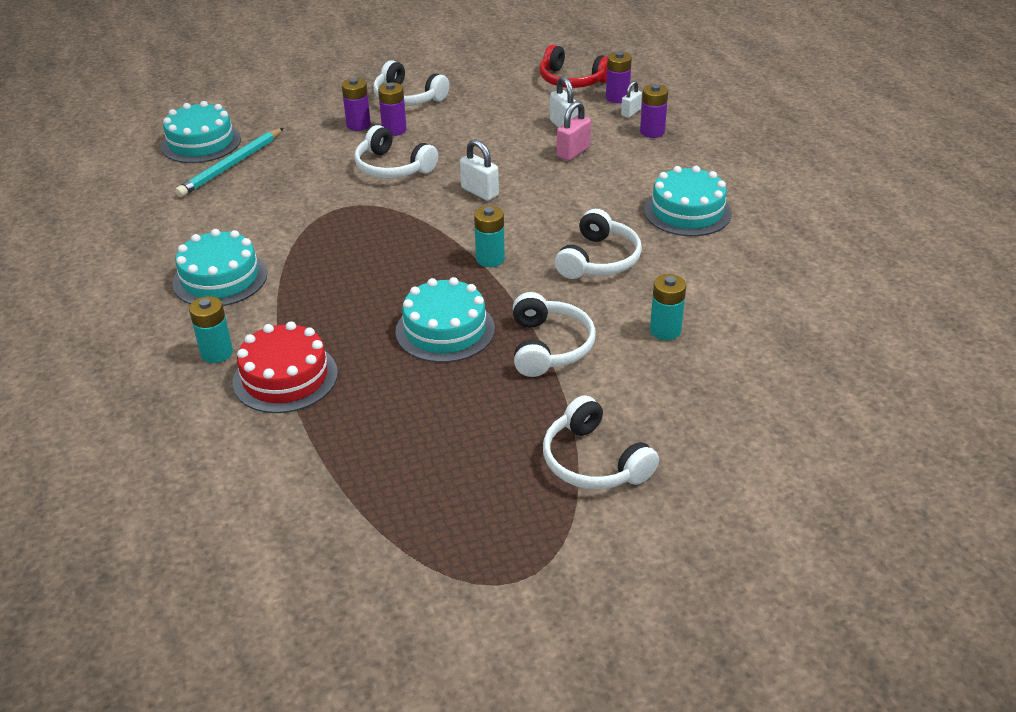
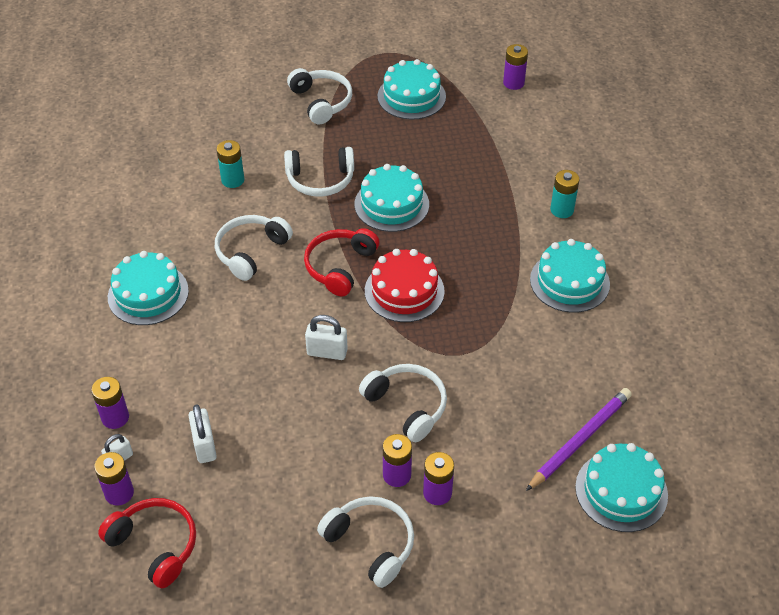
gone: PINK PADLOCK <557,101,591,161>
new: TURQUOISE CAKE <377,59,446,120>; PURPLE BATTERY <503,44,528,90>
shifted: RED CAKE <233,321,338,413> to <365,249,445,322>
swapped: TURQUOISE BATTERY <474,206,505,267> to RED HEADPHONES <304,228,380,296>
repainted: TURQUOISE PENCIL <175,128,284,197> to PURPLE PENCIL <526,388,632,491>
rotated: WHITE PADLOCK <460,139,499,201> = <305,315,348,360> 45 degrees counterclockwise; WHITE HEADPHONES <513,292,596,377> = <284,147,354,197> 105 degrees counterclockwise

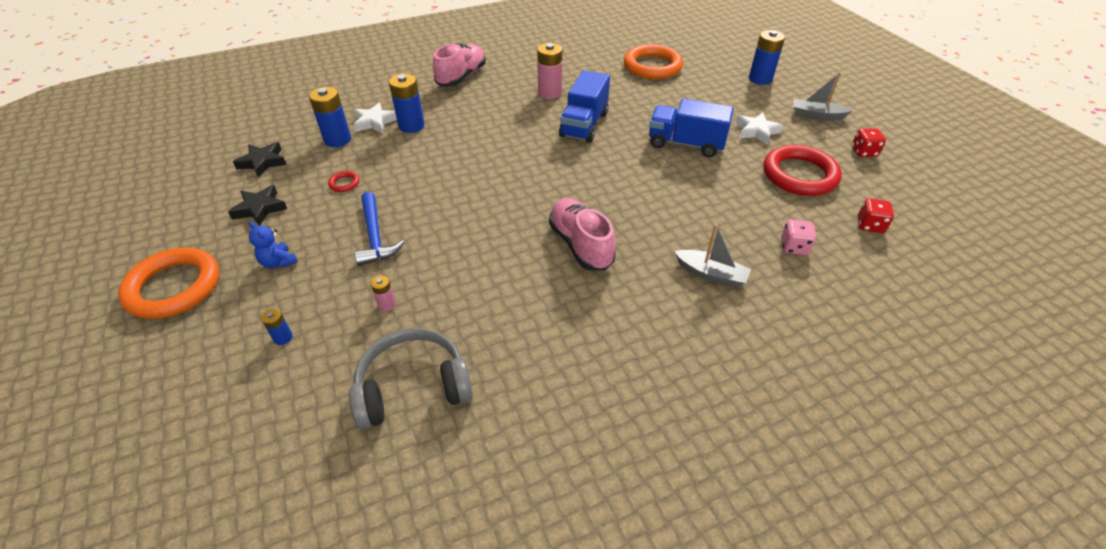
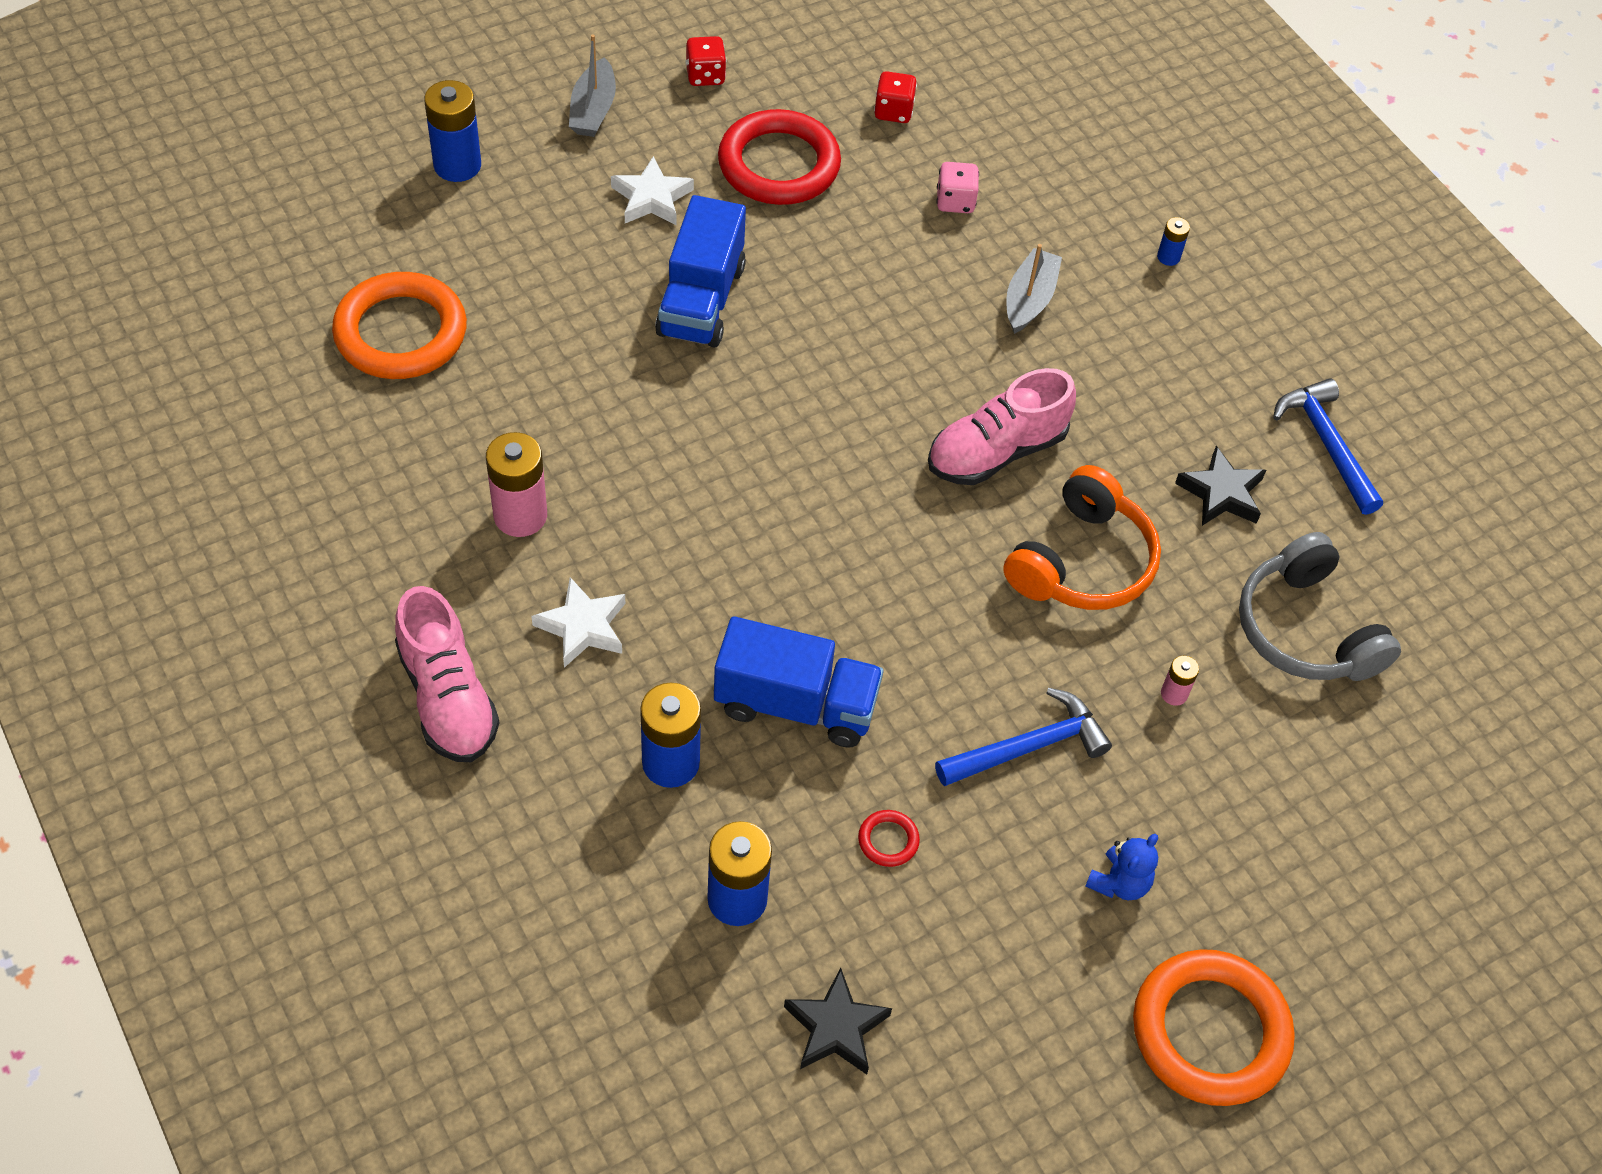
new: ORANGE HEADPHONES <1003,465,1161,610>; BLUE HAMMER <1273,378,1383,515>
shifted: BLACK STAR <228,185,287,226> to <1175,446,1266,526>; BLUE BATTERY <261,309,293,345> to <1157,217,1190,266>; WHITE STAR <353,102,397,133> to <531,577,625,668>; BLUE TRUCK <559,70,610,143> to <714,616,883,748>
rotated: PINK SHOE <433,43,486,86> = <395,586,499,762> 135 degrees counterclockwise

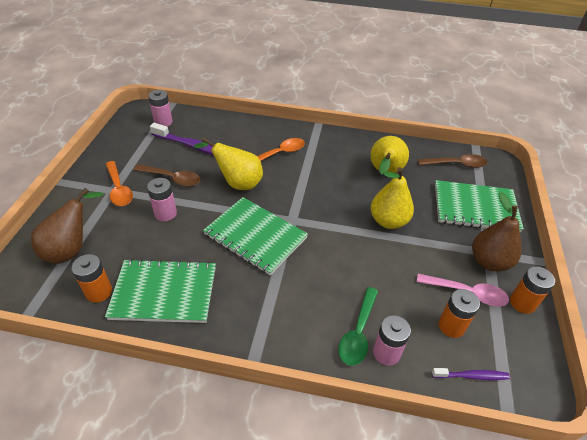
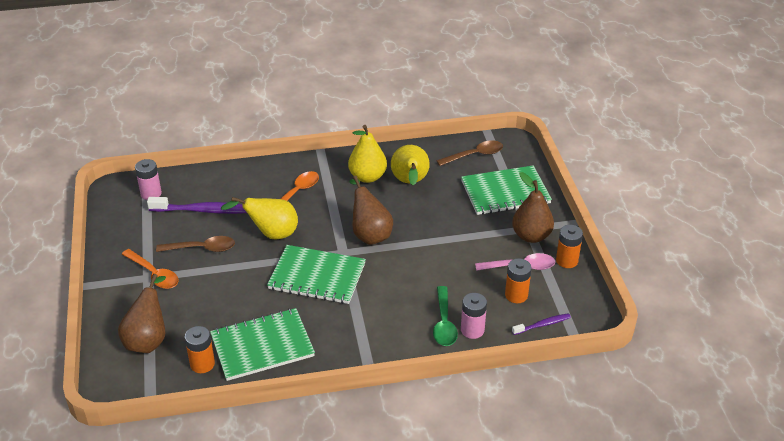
gone: PINK BATTERY <147,178,177,221>
new: BROWN PEAR <350,176,393,245>
shifted: YELLOW PEAR <371,167,414,229> to <348,125,387,183>

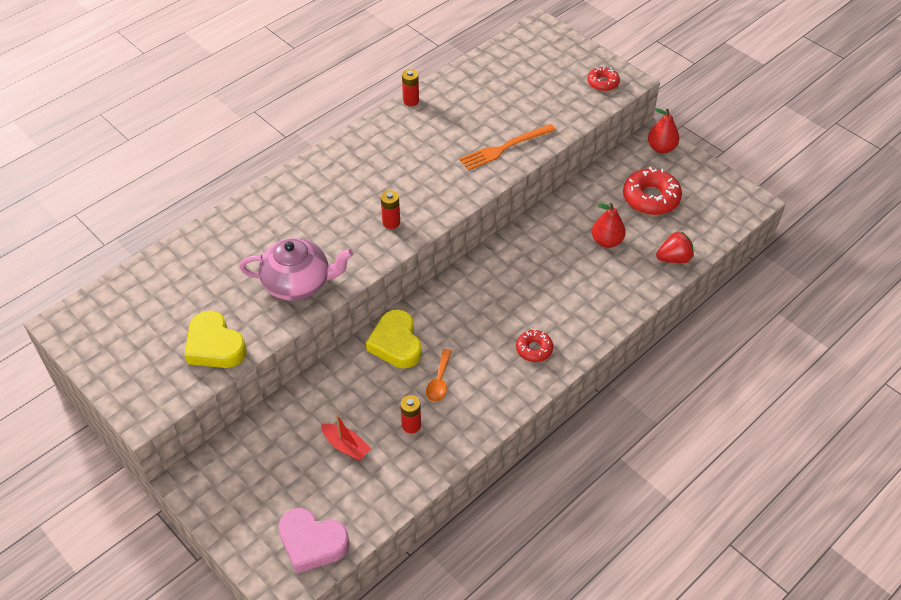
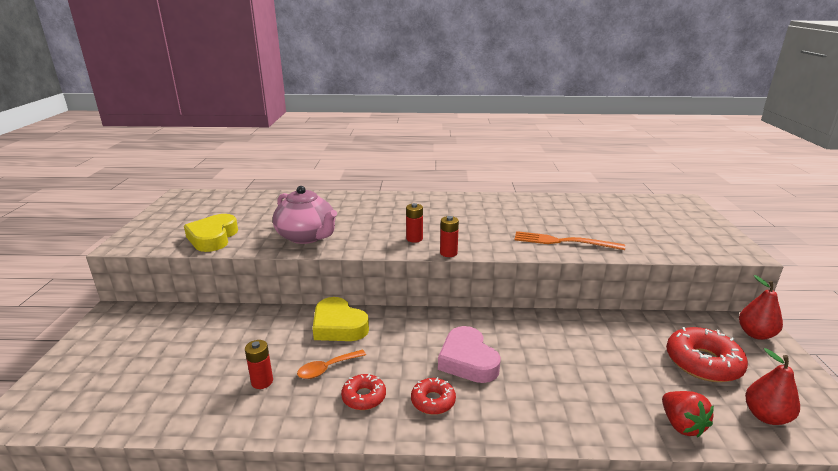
gone: RED BOAT <321,414,371,461>
shifted: PINK HEART <278,508,350,574> to <438,326,501,383>; RED BATTERY <402,69,419,106> to <440,216,459,257>; RED DONUT <588,66,620,91> to <341,373,386,410>; RED PEAR <592,203,626,248> to <745,348,800,425>
rotated: YELLOW HEART <366,309,422,368> = <313,297,369,341> 75 degrees counterclockwise; RED STRAWBERRY <656,232,694,263> = <662,391,714,437> 45 degrees clockwise

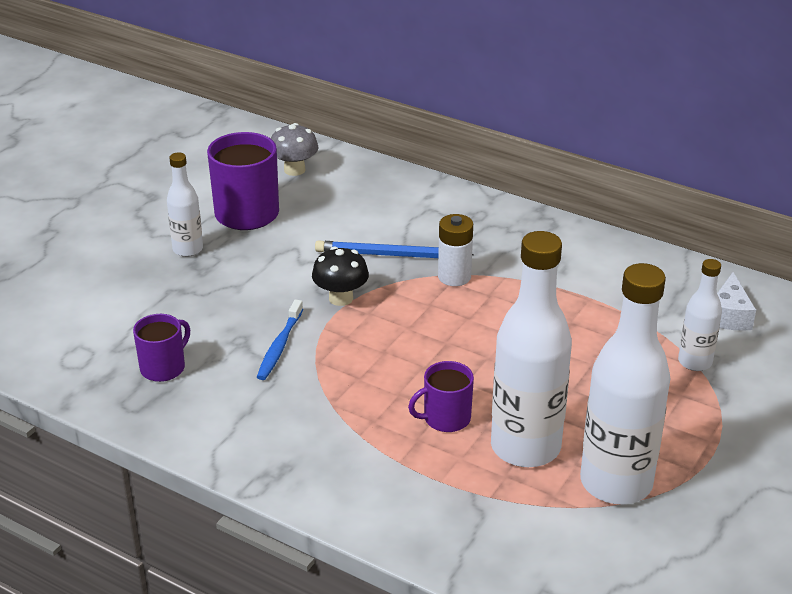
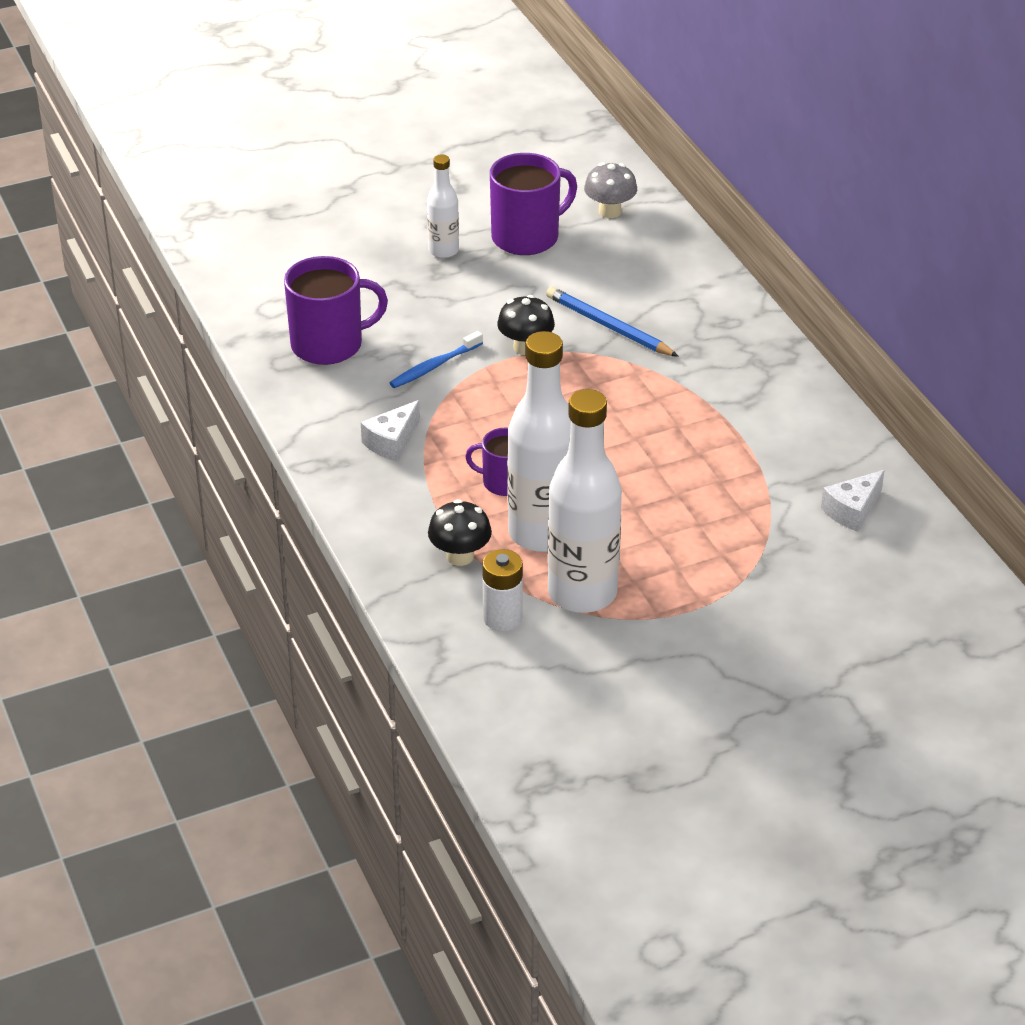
gone: WHITE BOTTLE <678,259,722,371>
new: WHITE CHEESE <361,400,420,461>; BLACK MUSHROOM <428,499,492,566>
shifted: WHITE BATTERY <438,214,473,286> to <482,549,523,631>
scaled: PURPLE MUG <133,314,190,382> = <284,256,388,365> x1.69

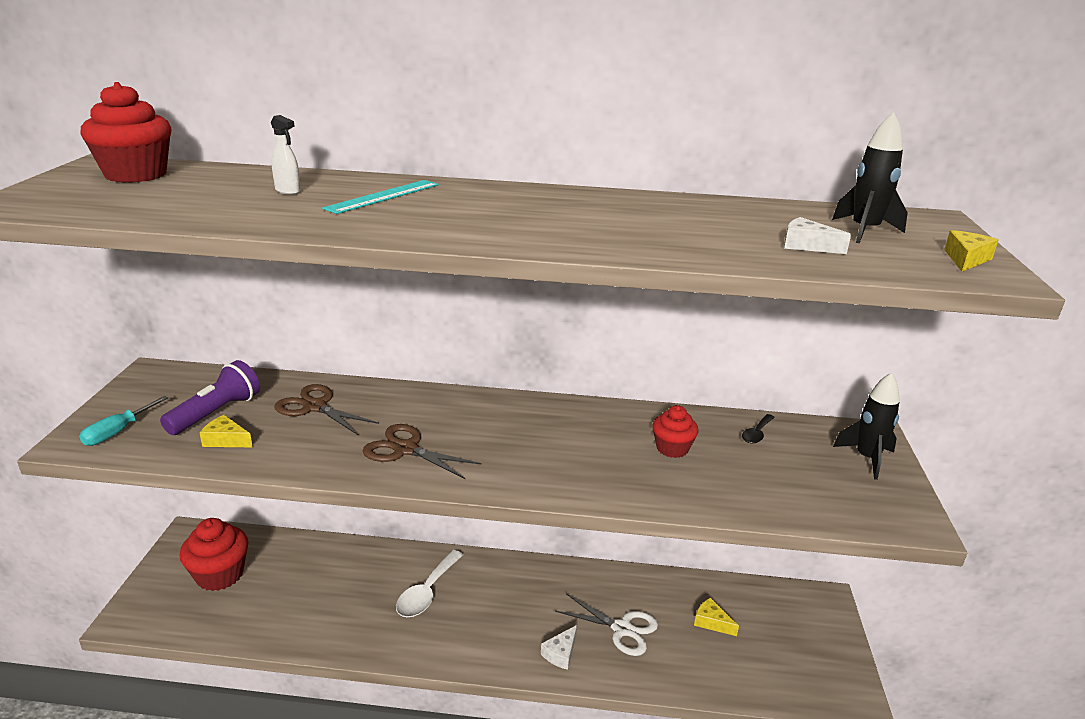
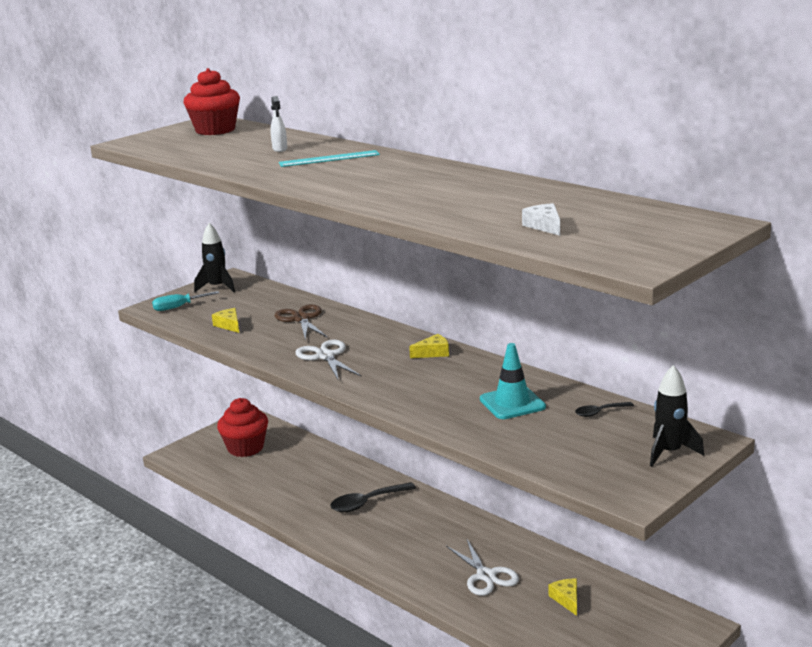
gone: PURPLE FLASHLIGHT <160,360,260,435>; WHITE CHEESE <541,625,577,670>
shifted: BLACK ROCKET <832,112,908,243> to <194,223,235,292>; YELLOW CHEESE <944,230,998,272> to <409,334,449,358>
swapped: RED CUPCAKE <652,405,698,458> to TURQUOISE TRAFFIC CONE <480,343,546,419>
repainted: BROWN SCISSORS <363,424,482,479> to WHITE SCISSORS <295,340,361,381>; WHITE SPOON <396,550,463,617> to BLACK SPOON <330,482,416,512>

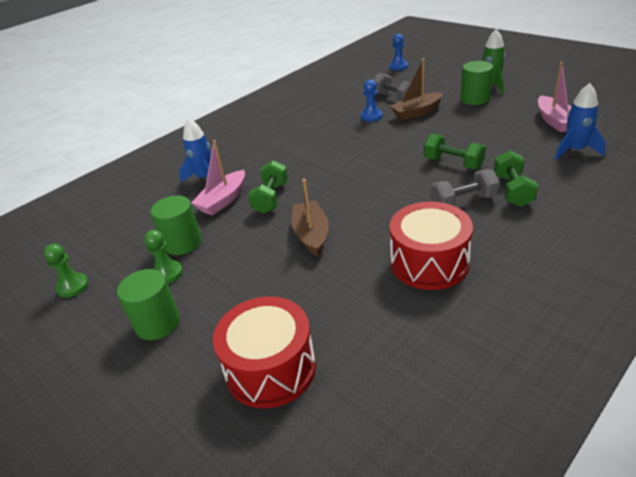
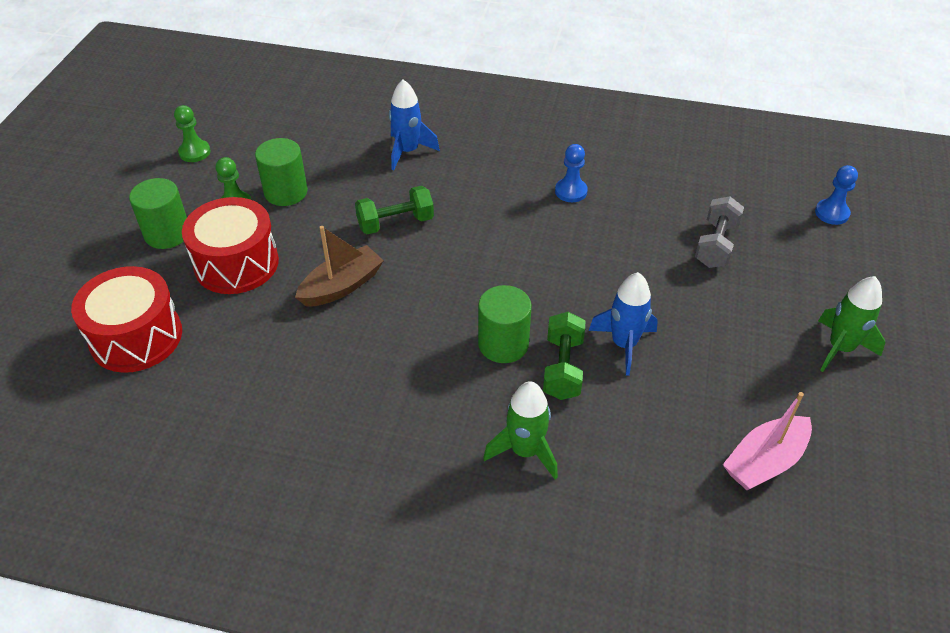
gone: PINK BOAT <191,140,245,215>; BROWN BOAT <390,58,443,121>; GREY DUMBBELL <431,169,500,206>
shifted: BLUE PAWN <361,79,382,122> to <555,144,588,202>; RED DRUM <389,202,473,290> to <182,197,279,294>; GREEN CYLINDER <460,61,493,105> to <478,285,532,363>; BLUE ROCKET <555,83,606,160> to <589,272,658,376>
swapped: GREEN DUMBBELL <494,150,538,207> to GREEN ROCKET <483,381,558,480>

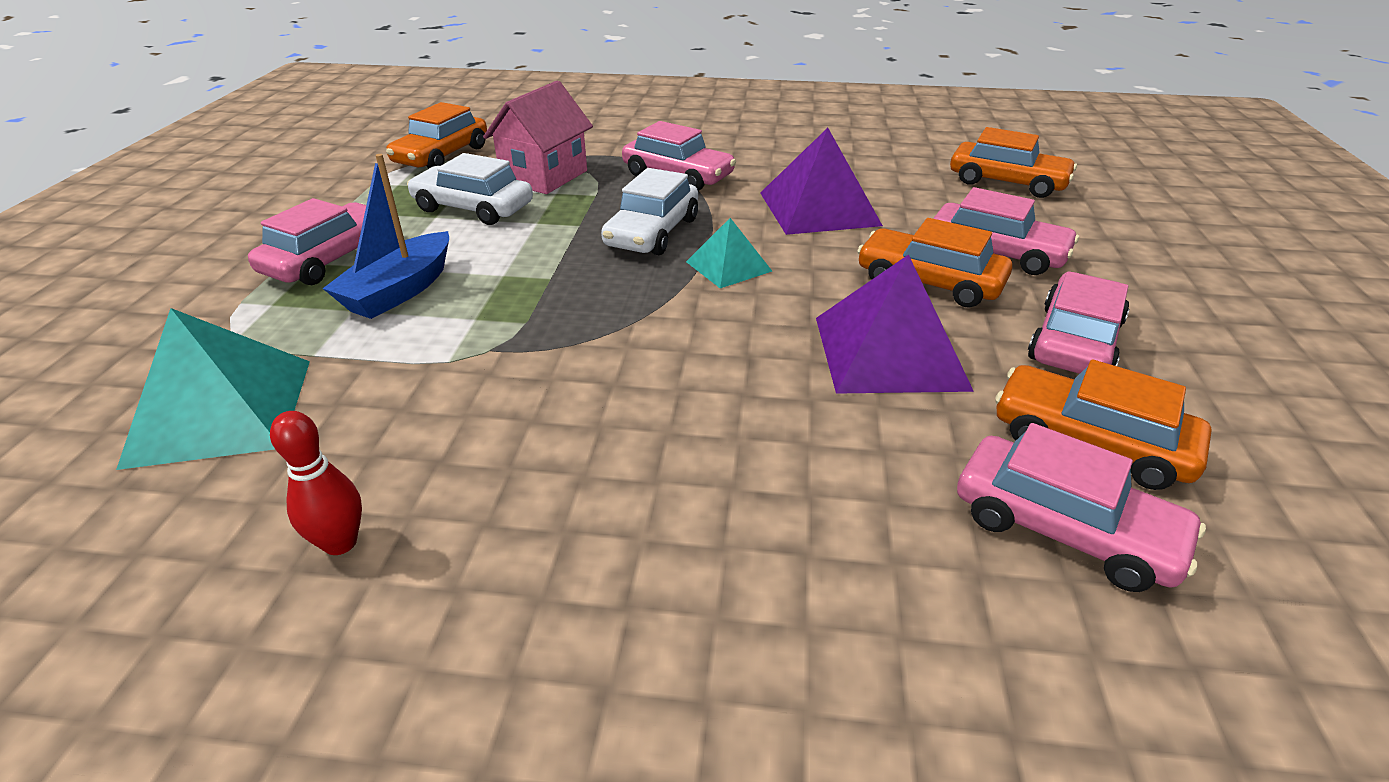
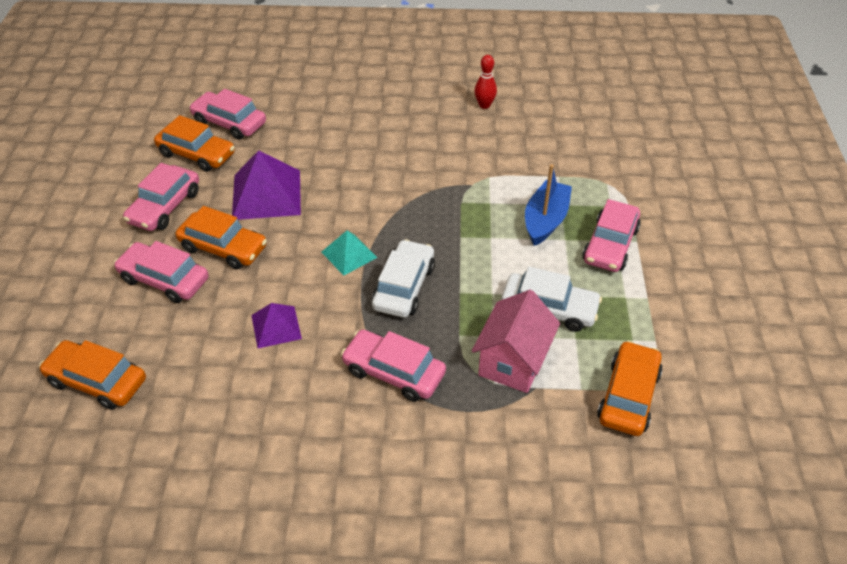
gone: TURQUOISE PYRAMID <116,308,310,470>
scaled: PURPLE PYRAMID <760,128,883,235> = <251,303,302,348> x0.57

